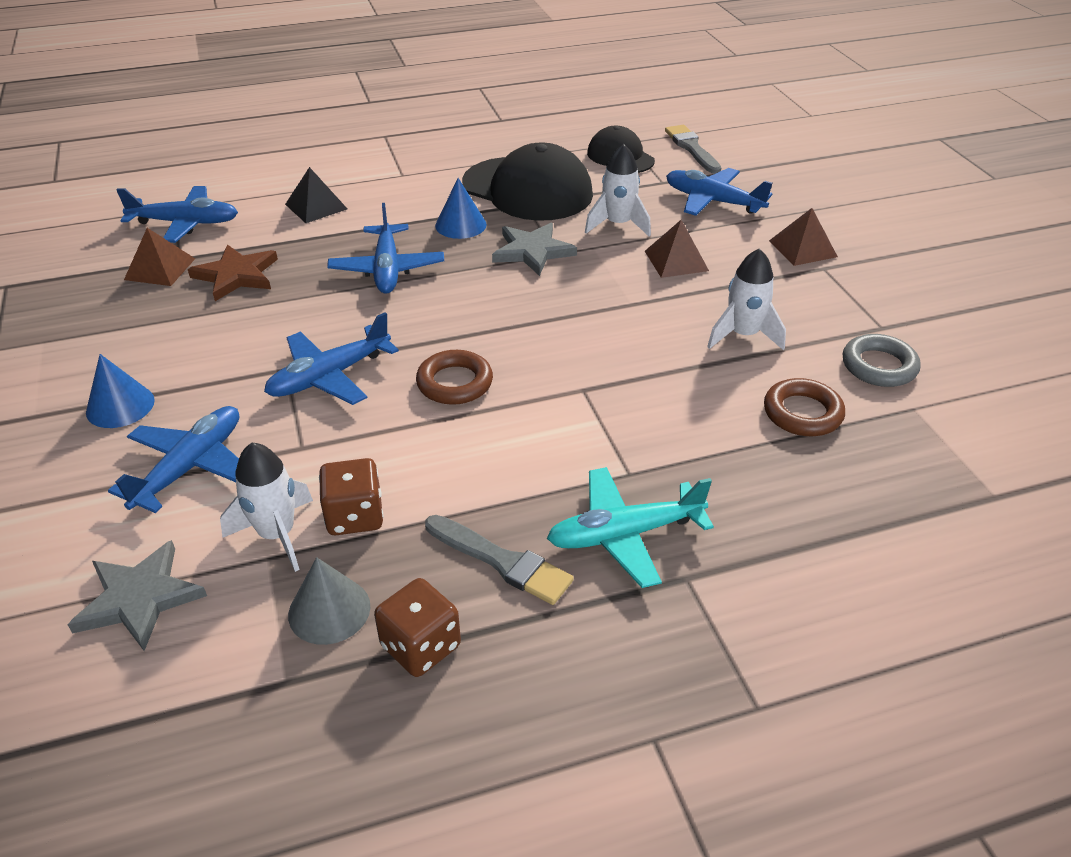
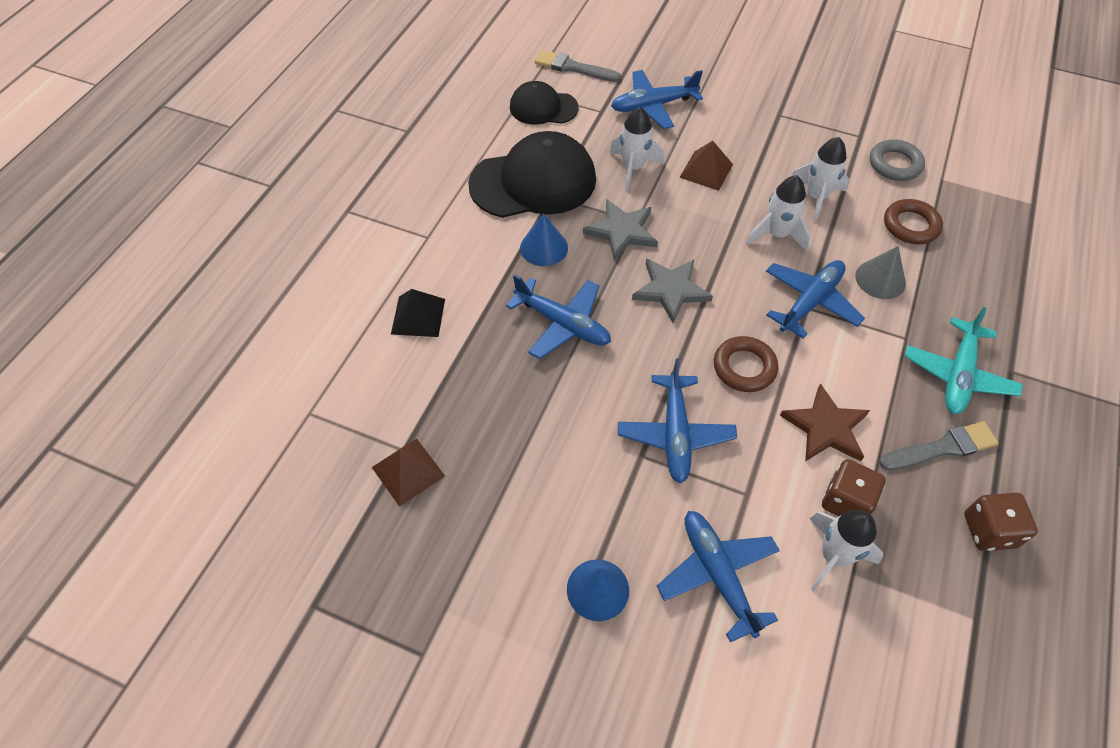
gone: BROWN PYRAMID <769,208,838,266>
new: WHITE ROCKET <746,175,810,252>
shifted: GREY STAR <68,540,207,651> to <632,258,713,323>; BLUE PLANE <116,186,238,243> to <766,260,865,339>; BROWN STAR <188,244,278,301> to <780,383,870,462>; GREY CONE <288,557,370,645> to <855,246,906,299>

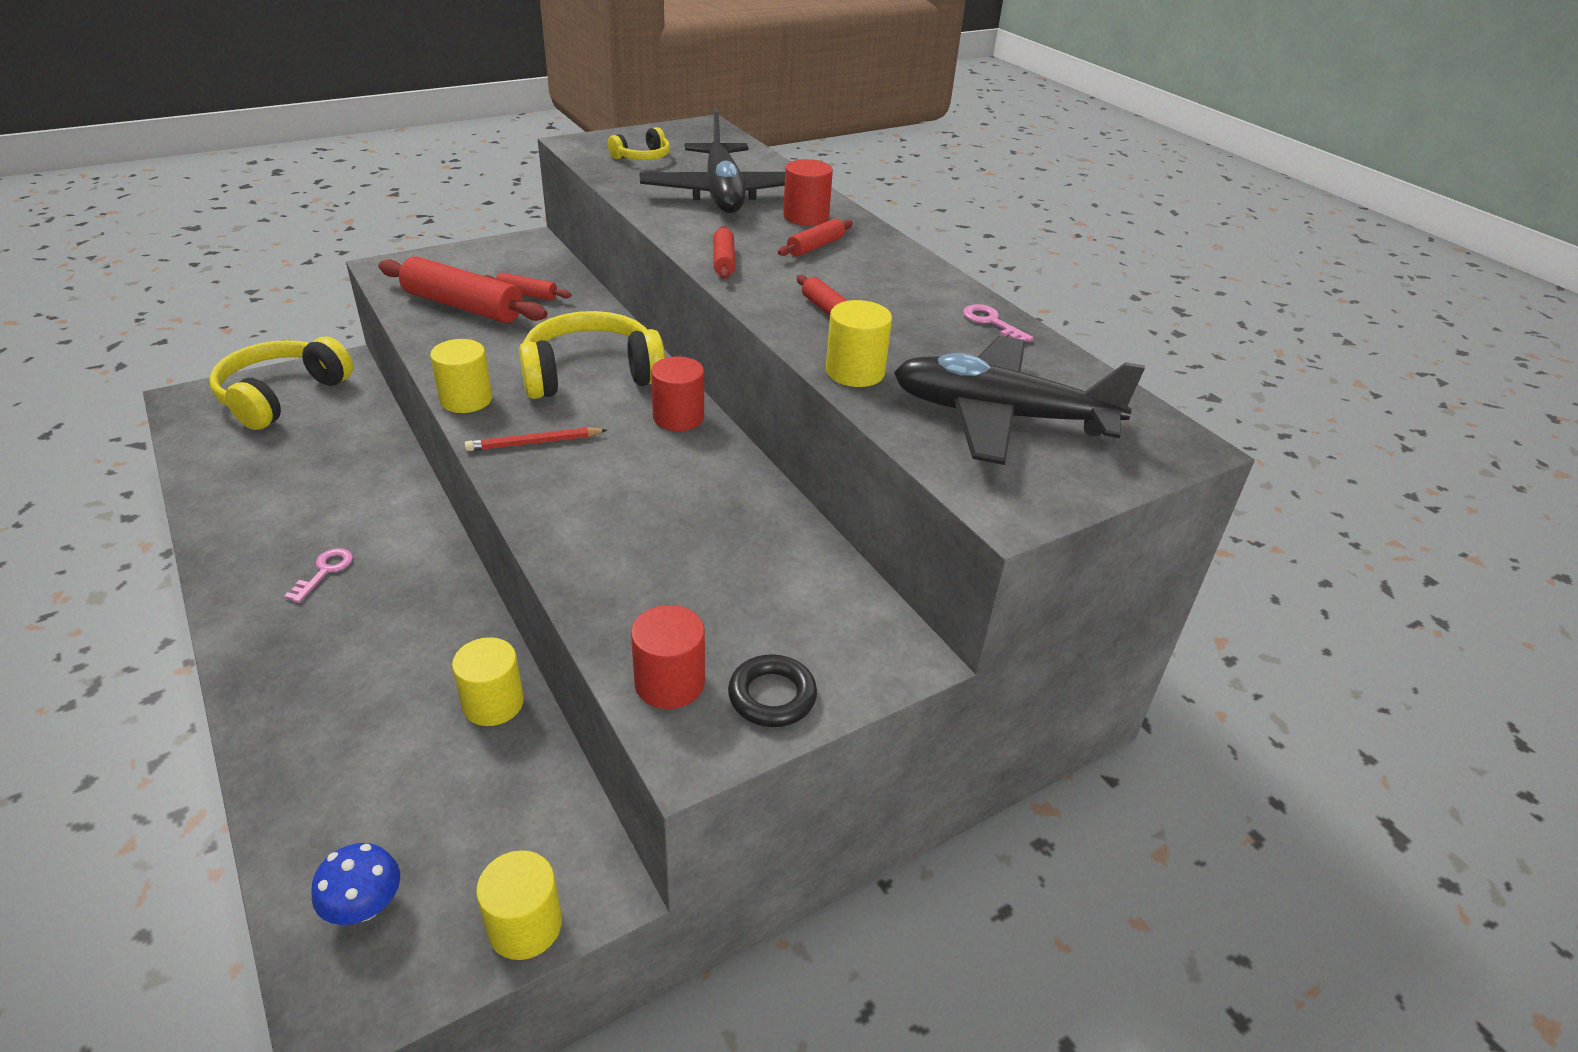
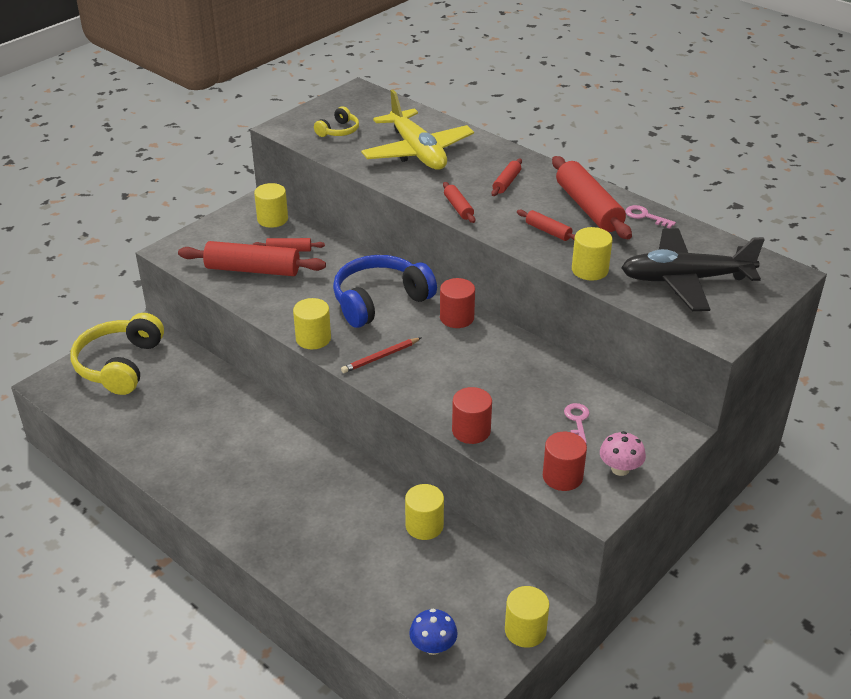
new: YELLOW CYLINDER <254,183,288,228>; RED ROLLING PIN <552,156,632,239>
shifted: PINK KEY <284,548,353,603> to <564,403,590,444>; RED CYLINDER <783,159,833,226> to <452,387,492,444>
swapped: BLACK RING <728,654,817,727> to PINK MUSHROOM <600,431,646,476>
repainted: YELLOW HEADPHONES <519,311,665,399> to BLUE HEADPHONES <333,255,437,328>; BLACK PLANE <639,108,785,213> to YELLOW PLANE <361,90,474,170>

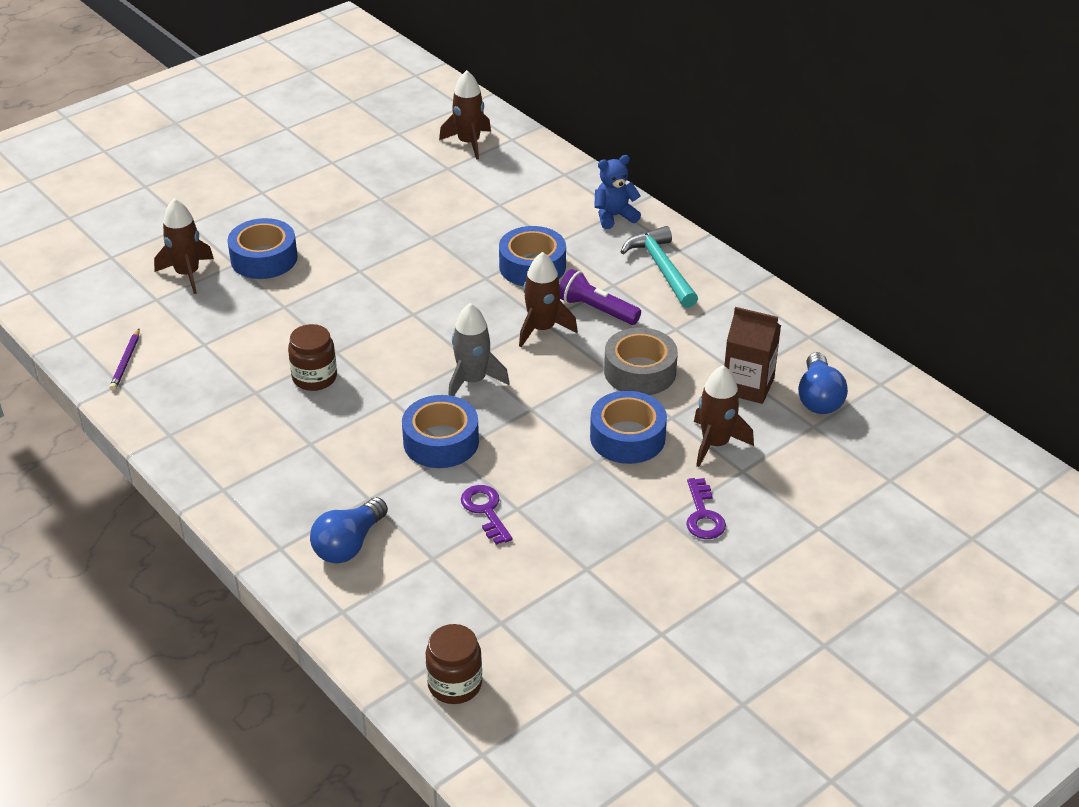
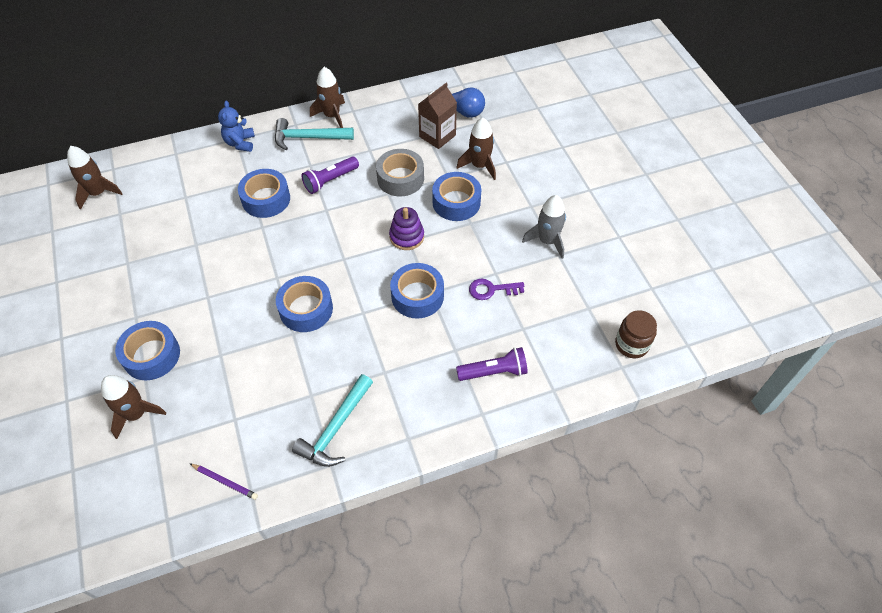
gone: BROWN JAR <288,324,337,391>; PURPLE KEY <686,478,726,539>
new: BLUE TAPE <276,276,333,332>; TURQUOISE HAMMER <292,374,373,467>; PURPLE STACKING TOY <389,207,424,250>
shifted: GREY ROCKET <448,303,510,396> to <522,195,566,259>; BROWN ROCKET <519,252,578,347> to <310,67,345,128>
swapped: BLUE LIGHT BULB <310,497,388,564> to PURPLE FLASHLIGHT <456,347,528,381>

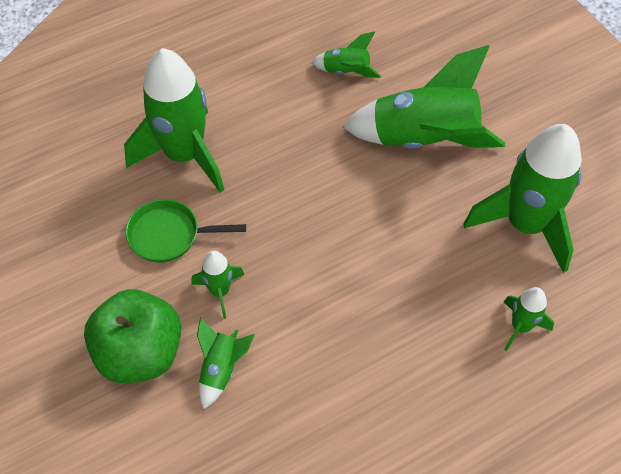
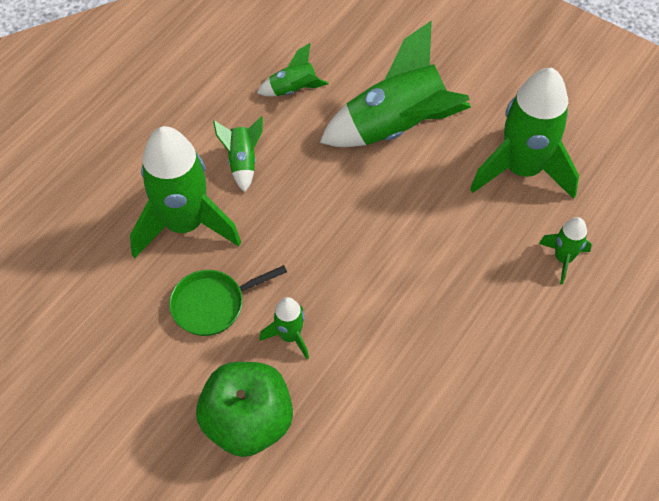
shifted: GREEN ROCKET <197,318,255,409> to <213,116,263,192>

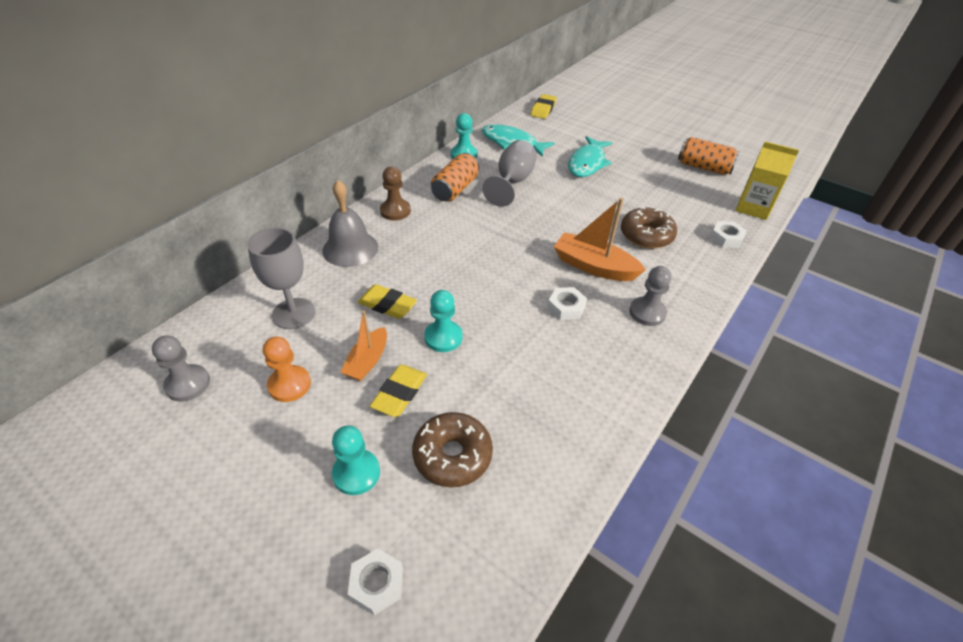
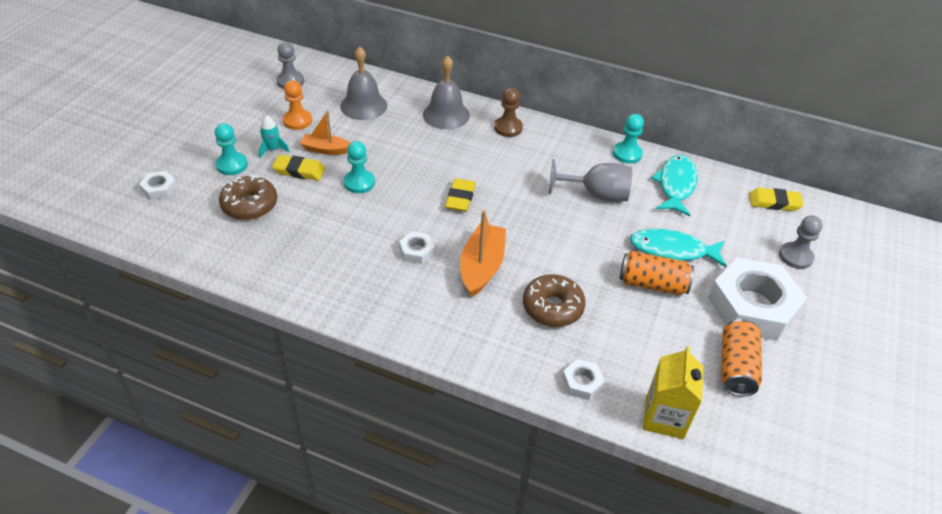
new: TURQUOISE ROCKET <259,115,290,158>; WHITE NUT <708,257,807,341>
shifted: YELLOW ERASER <358,284,417,319> to <445,178,476,212>; ORANGE CAN <431,153,479,202> to <620,251,694,295>; GREY PAWN <629,266,672,326> to <779,216,823,269>
swapped: GREY GOBLET <247,227,315,329> to GREY BELL <340,46,387,120>

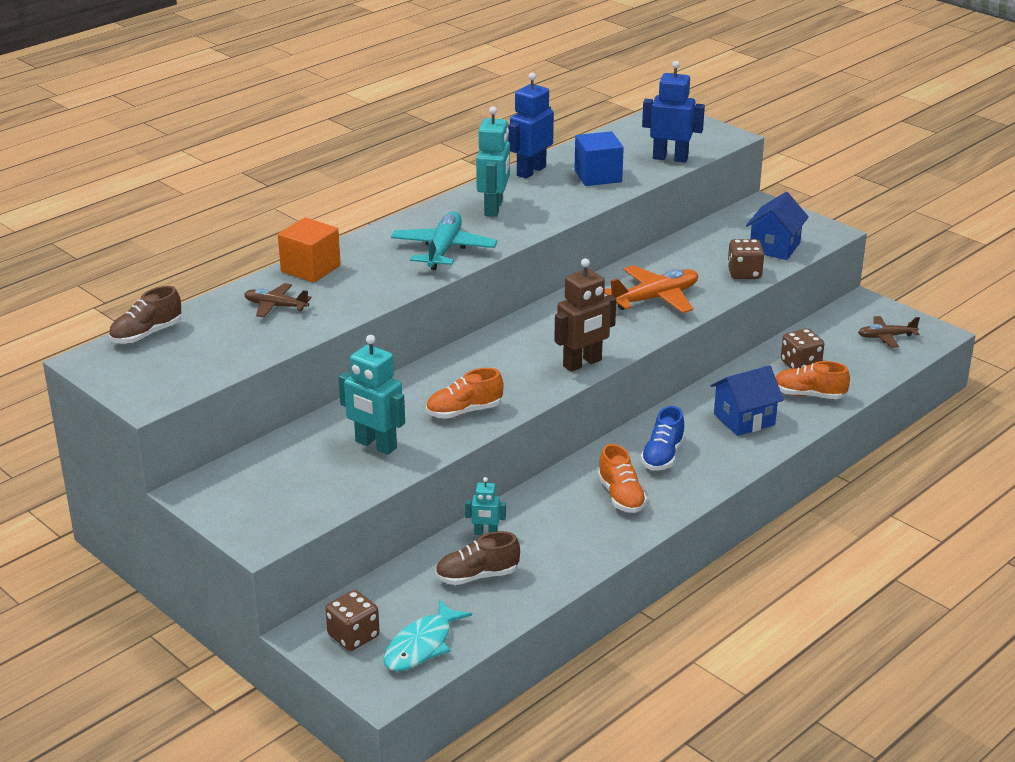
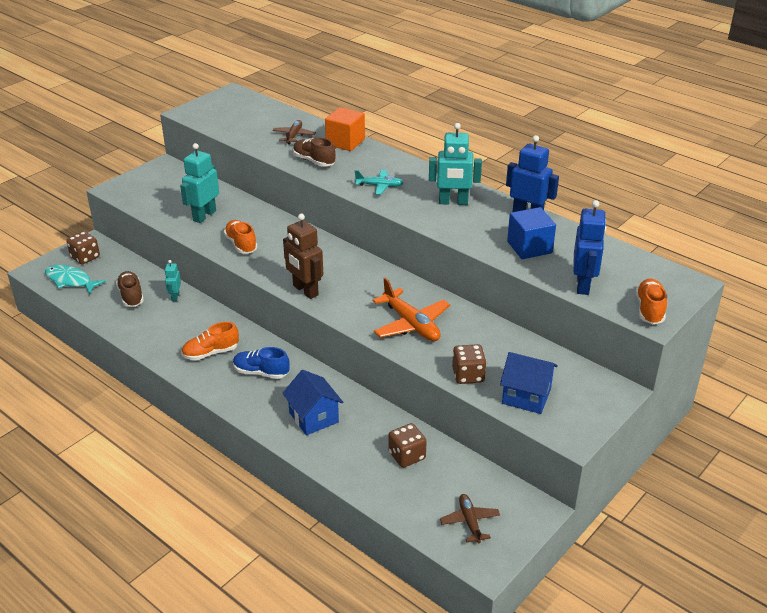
shifted: BROWN SHOE <109,286,181,344> to <293,137,336,167>; ORANGE SHOE <776,361,850,399> to <636,279,667,324>
scaled: TURQUOISE PLANE <391,211,497,270> = <355,170,404,195> x0.60

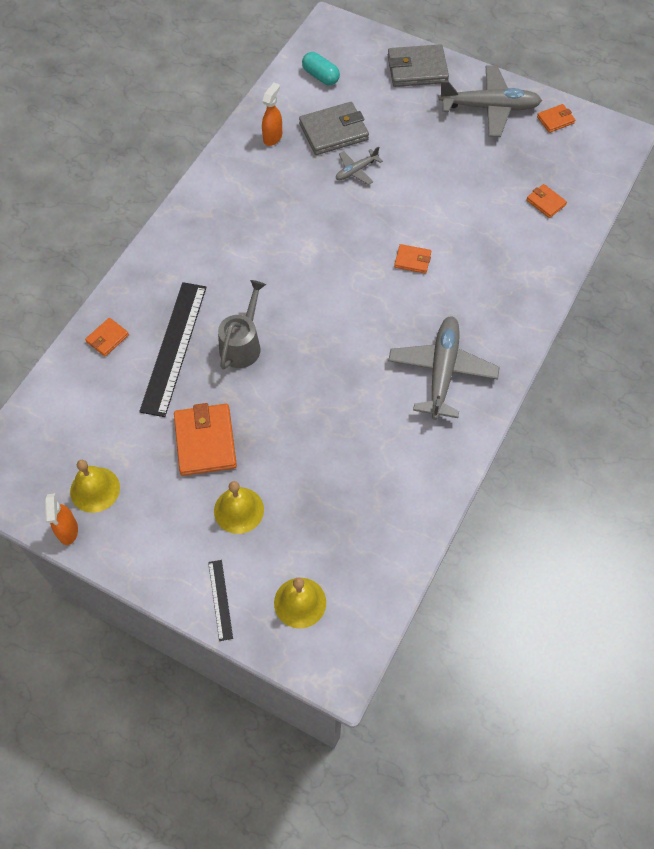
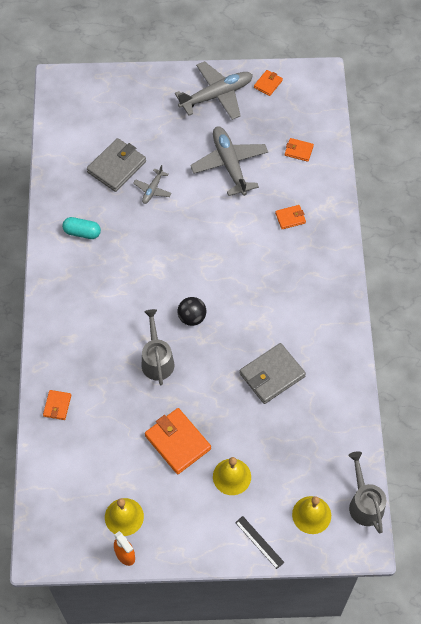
gone: BLACK RULER <139,282,207,417>; ORANGE SPRAY BOTTLE <262,83,282,146>
new: BLACK BALL <177,297,206,326>; GREY WATERING CAN <348,451,386,534>
shifted: TURQUOISE CAPSULE <302,52,340,85> to <62,217,101,239>; GREY WALLET <388,44,449,87> to <239,343,306,404>; GREY PLANE <388,316,500,420> to <190,126,268,196>; ORANGE WALLET <394,244,431,274> to <275,205,306,229>

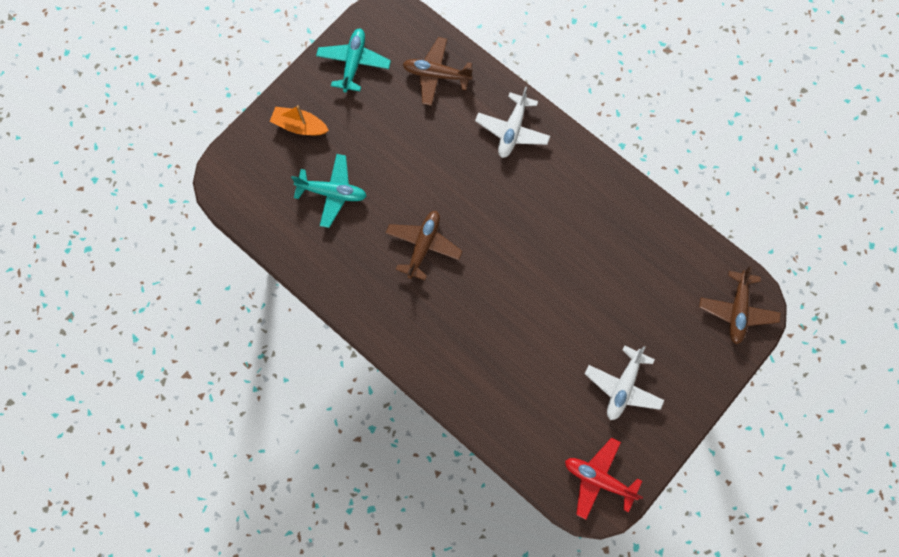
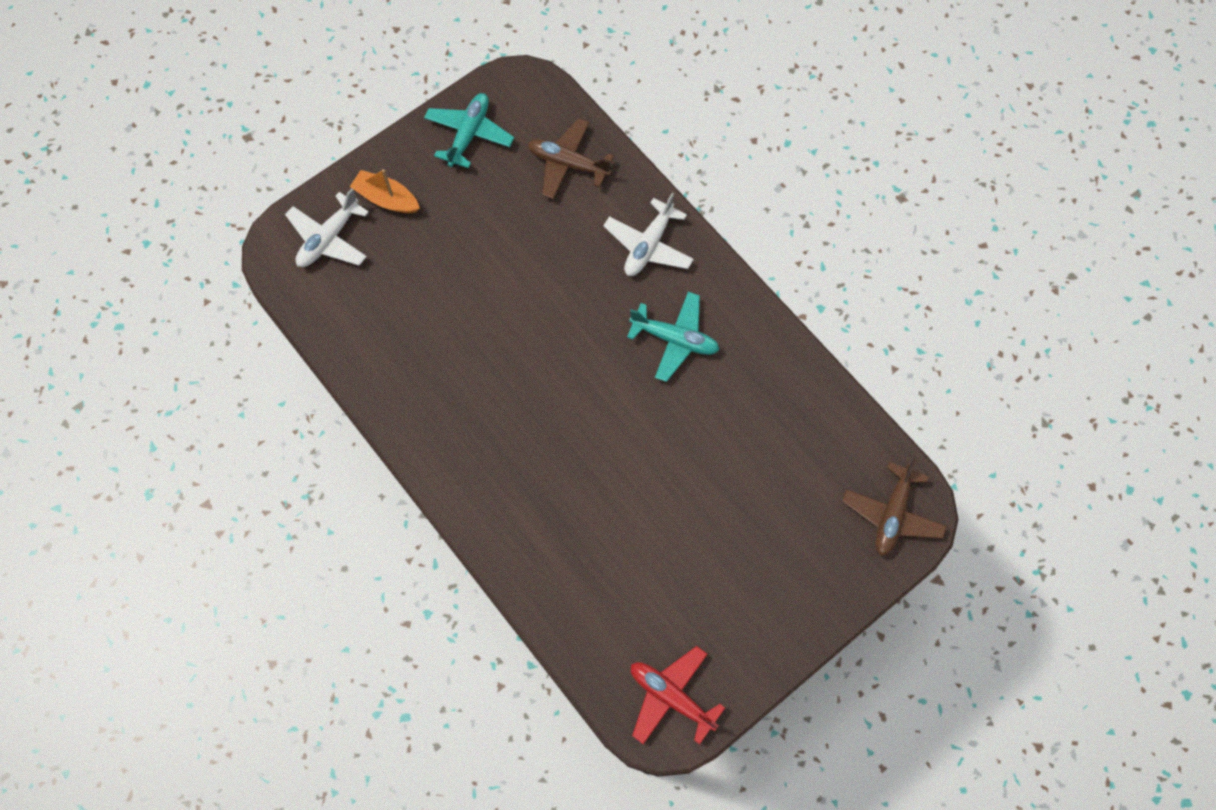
gone: BROWN PLANE <386,211,463,280>
shifted: TURQUOISE PLANE <291,154,367,228> to <627,292,719,382>; WHITE PLANE <585,346,665,420> to <285,188,369,267>

